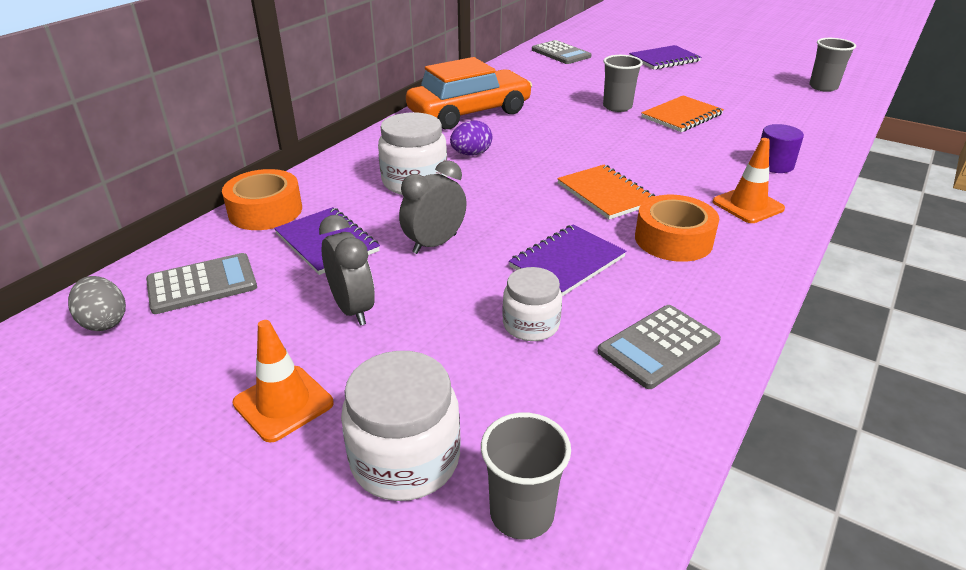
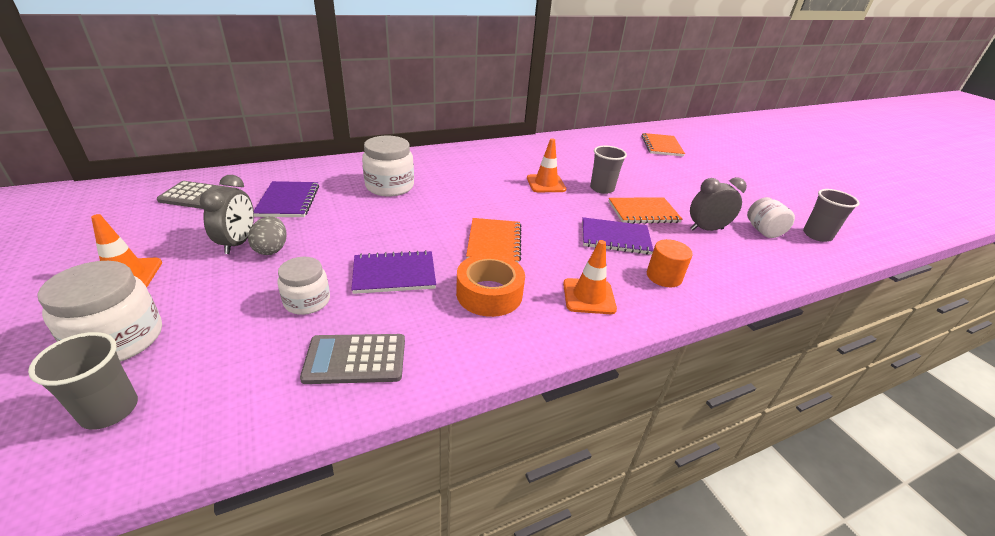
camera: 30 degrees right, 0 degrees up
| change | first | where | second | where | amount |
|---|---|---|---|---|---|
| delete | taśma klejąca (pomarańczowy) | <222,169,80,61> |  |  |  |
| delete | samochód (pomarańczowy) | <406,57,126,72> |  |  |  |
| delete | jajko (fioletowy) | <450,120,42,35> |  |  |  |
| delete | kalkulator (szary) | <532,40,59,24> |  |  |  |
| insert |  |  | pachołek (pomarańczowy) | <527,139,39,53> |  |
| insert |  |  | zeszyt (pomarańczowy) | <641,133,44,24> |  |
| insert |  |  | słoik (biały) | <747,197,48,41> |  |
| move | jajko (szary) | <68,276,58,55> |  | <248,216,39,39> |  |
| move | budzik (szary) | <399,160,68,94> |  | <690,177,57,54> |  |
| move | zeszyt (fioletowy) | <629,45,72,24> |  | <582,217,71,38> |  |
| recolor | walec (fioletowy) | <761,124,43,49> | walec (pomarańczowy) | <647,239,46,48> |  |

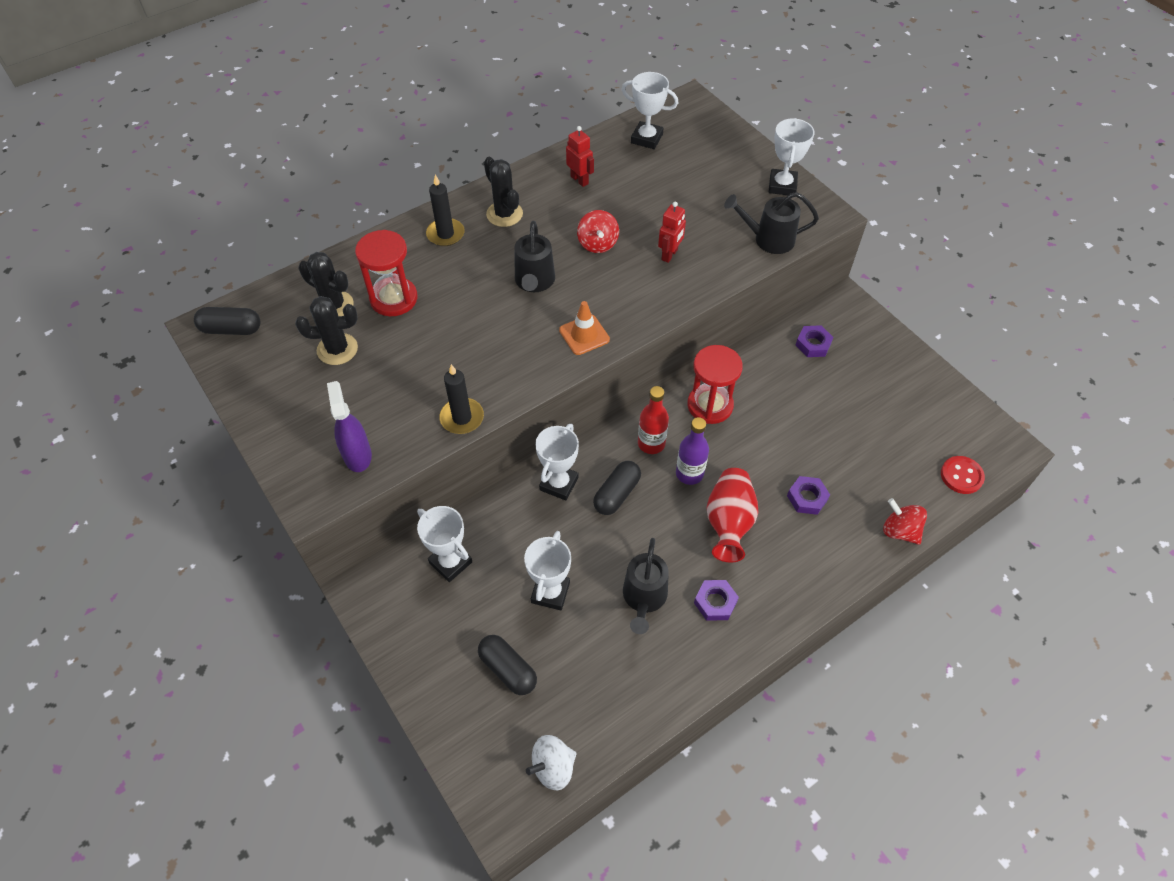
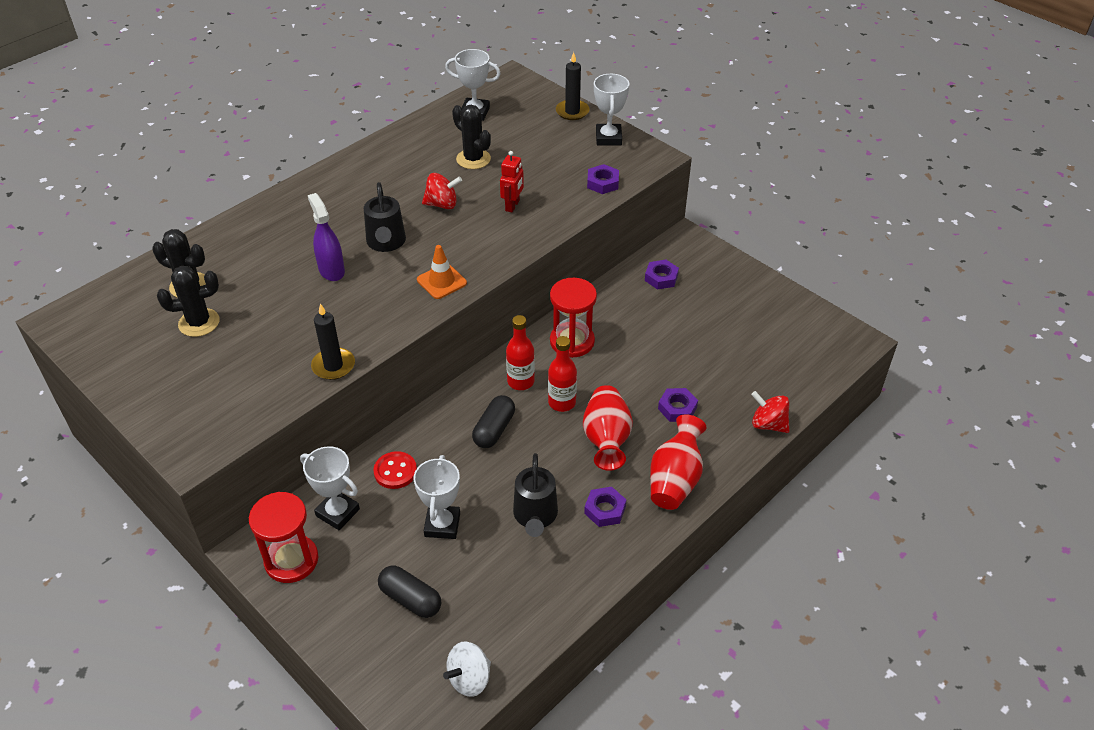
camera: 10 degrees left, 10 degrees down
| change | first | where | second | where | amount |
|---|---|---|---|---|---|
| delete | kapsułka (czarny) | <194,307,67,28> |  |  |  |
| delete | puchar (biały) | <535,424,44,77> |  |  |  |
| delete | robot (czerwony) | <566,126,28,61> |  |  |  |
| insert |  |  | wazon (czerwony) | <650,414,57,96> |  |
| move | spryskiwacz (fioletowy) | <327,381,45,91> |  | <308,193,37,88> |  |
| move | klepsydra (czerwony) | <355,230,63,86> |  | <249,492,69,91> |  |
| move | świeca (czarny) | <426,175,39,71> |  | <556,52,34,68> |  |
| move | kaktus (czarny) | <484,157,39,70> |  | <452,105,39,64> |  |
| move | guzik (czerwony) | <941,456,44,38> |  | <374,451,43,38> |  |
| replace | konewka (czarny) | <724,192,95,62> | nakrętka (fioletowy) | <587,164,32,30> |  |
| recolor | butelka (fioletowy) | <676,417,33,68> | butelka (czerwony) | <548,336,29,76> |  |
| rotate | bączek (czerwony) | <577,210,42,43> |  | <422,173,40,36> | 75 degrees counterclockwise |

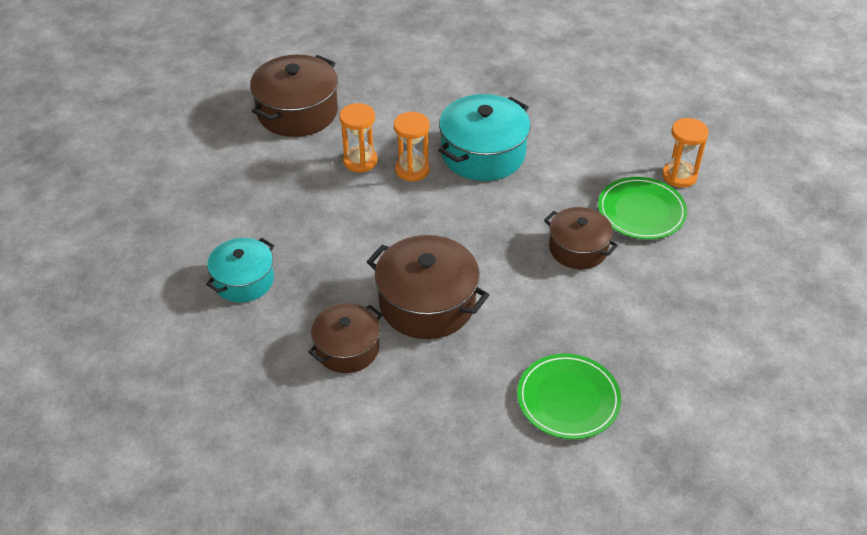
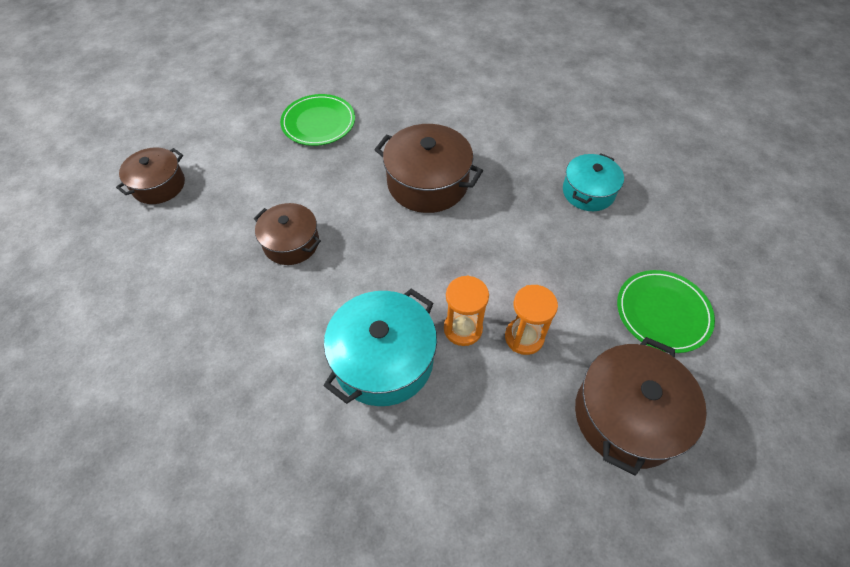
camera: 175 degrees right, 10 degrees up
| change | first | where | second | where | amount |
|---|---|---|---|---|---|
| delete | klepsydra (pomarańczowy) | <662,118,47,70> |  |  |  |
| move | garnek (brązowy) | <308,303,74,70> |  | <116,148,69,56> |  |
| move | talerz (zielony) | <598,177,89,62> |  | <617,270,98,83> |  |

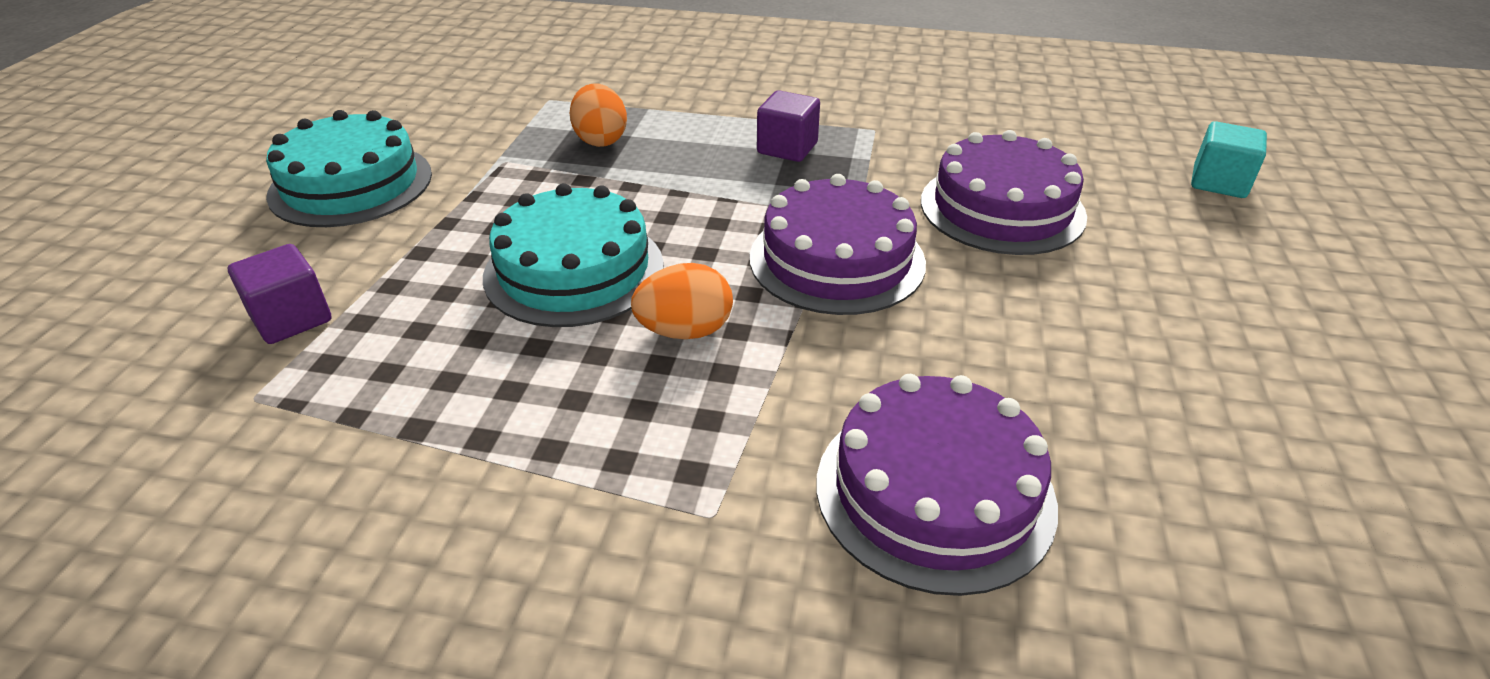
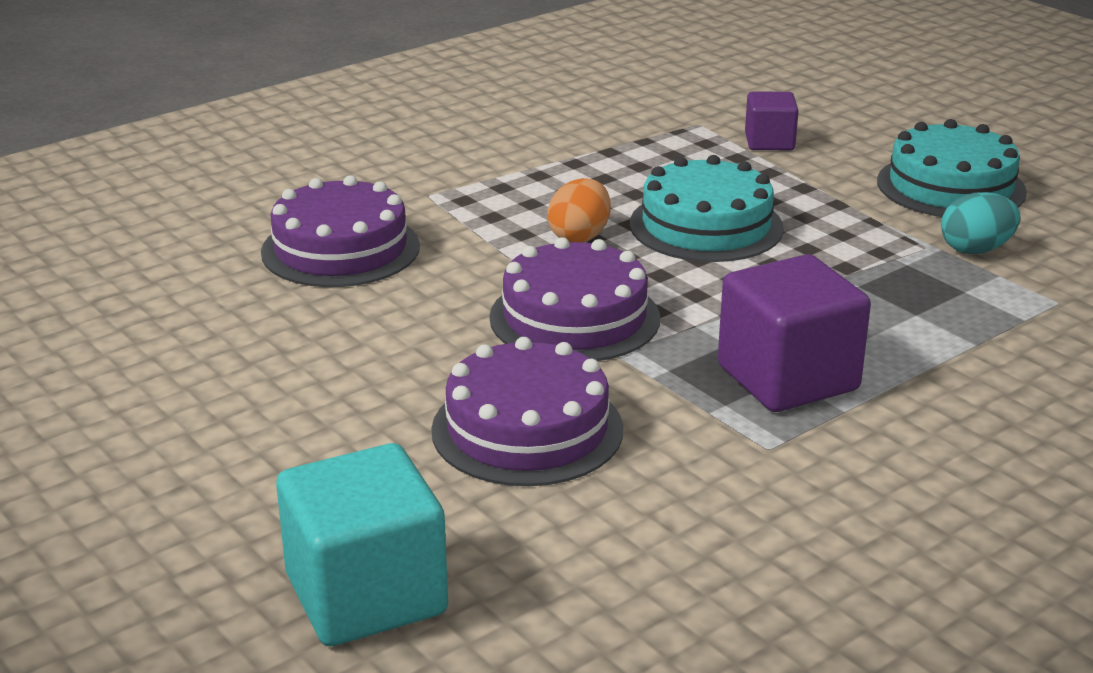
camera: 130 degrees right, 10 degrees down
| change | first | where | second | where | amount |
|---|---|---|---|---|---|
| delete | jajko (pomarańczowy) | <570,84,57,63> |  |  |  |
| insert |  |  | jajko (turkusowy) | <941,192,79,62> |  |
| resize | sześcian (fioletowy) | <757,90,63,72> |  | <718,254,153,158> | x1.77 |
| resize | sześcian (turkusowy) | <1191,121,76,77> |  | <276,443,172,203> | x1.77 |

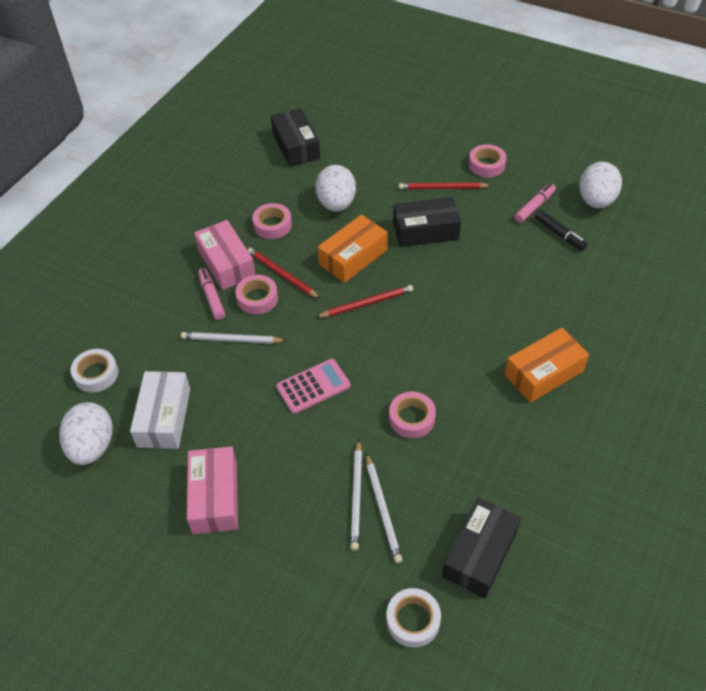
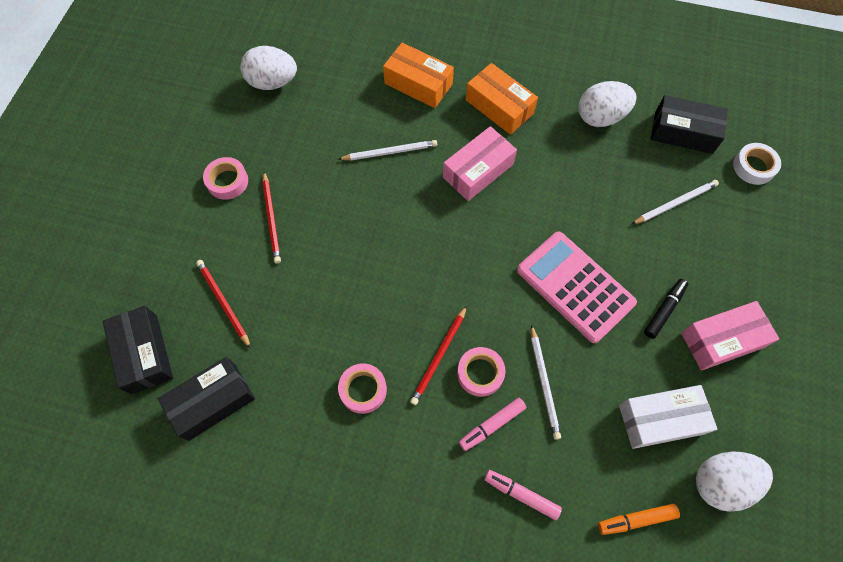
camera: 105 degrees left, 15 degrees up
| change | first | where | second | where | amount |
|---|---|---|---|---|---|
| delete | taśma klejąca (różowy) | <389,392,47,46> |  |  |  |
| move | pudełko (różowy) | <194,220,61,70> |  | <443,126,74,75> |  |
| move | jajko (biały) | <315,165,41,47> |  | <578,81,58,46> |  |
| move | ołówek (czerwony) | <316,285,97,33> |  | <196,260,55,88> |  |
| move | pudełko (pomarańczowy) | <318,215,70,68> |  | <383,43,71,65> |  |
| move | ołówek (biały) | <350,440,12,110> |  | <338,140,99,21> |  |
| move | pudełko (czarny) | <393,197,68,50> |  | <103,306,70,89> |  |
| move | flamaster (różowy) | <514,183,42,40> |  | <484,470,78,50> |  |
| move | flamaster (czarny) | <535,210,52,41> |  | <644,279,44,60> |  |
| replace | taśma klejąca (biały) | <70,349,49,44> | flamaster (pomarańczowy) | <598,504,82,31> |  |
| resize | kalkulator (różowy) | <276,359,75,55> |  | <517,231,120,112> | x1.65 |

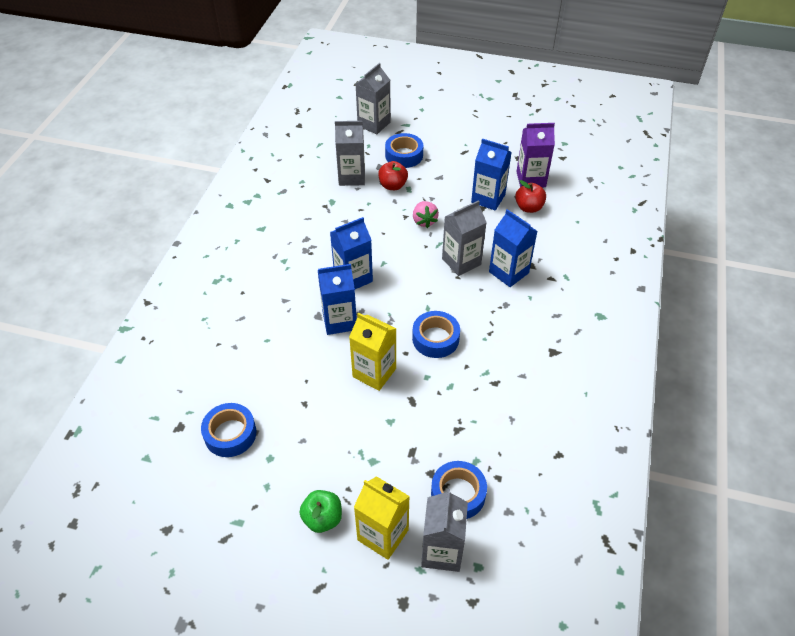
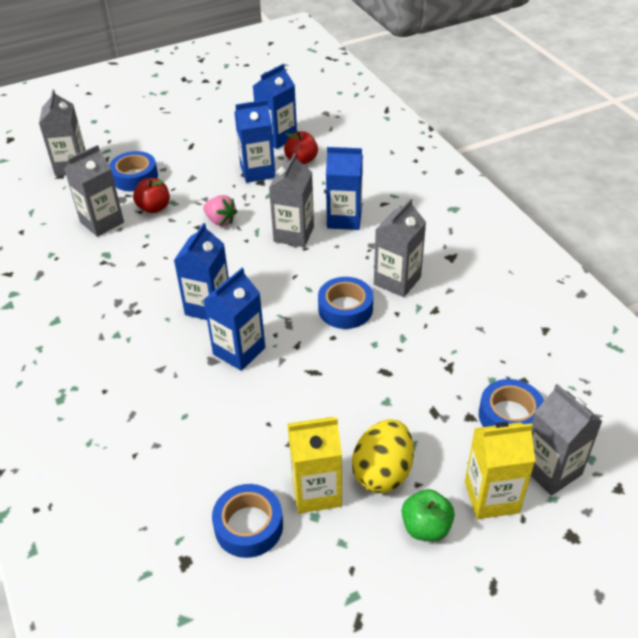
camera: 40 degrees left, 5 degrees down
| change | first | where | second | where | amount |
|---|---|---|---|---|---|
| insert |  |  | jajko (żółty) | <352,419,62,74> |  |
| insert |  |  | karton mleka (szary) | <374,198,52,99> |  |
| move | karton mleka (żółty) | <349,313,47,78> |  | <287,417,55,96> |  |
| recolor | karton mleka (fioletowy) | <516,123,39,64> | karton mleka (niebieski) | <253,64,44,85> |  |

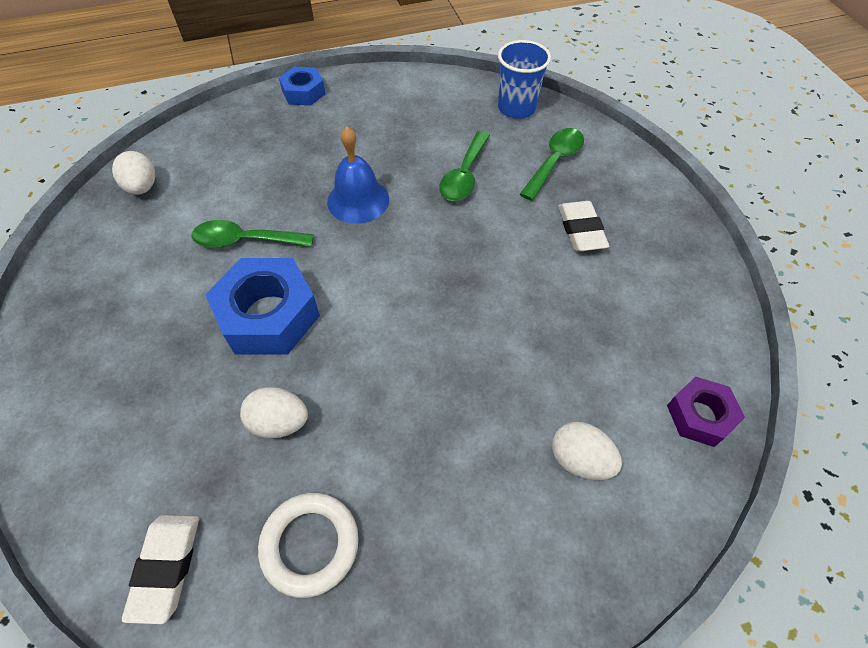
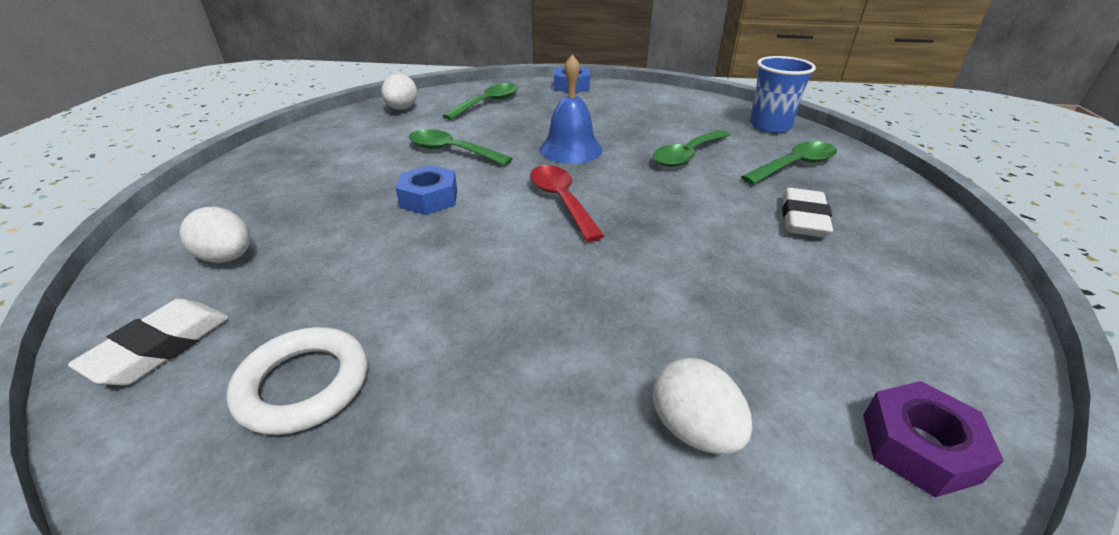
camera: 25 degrees right, 20 degrees down
| change | first | where | second | where | amount |
|---|---|---|---|---|---|
| insert |  |  | łyżka (zielony) | <442,84,76,36> |  |
| insert |  |  | łyżka (czerwony) | <530,165,74,77> |  |
| move | jajko (biały) | <240,387,68,52> |  | <179,207,71,56> |  |
| resize | nakrętka (niebieski) | <205,258,115,96> |  | <396,165,61,50> | x0.58 |

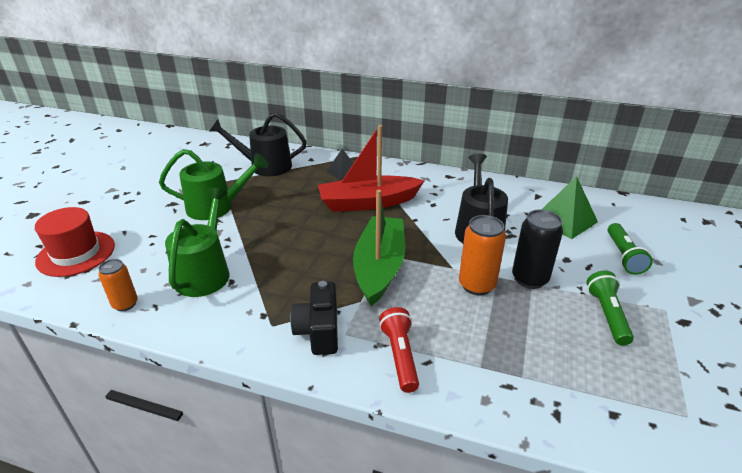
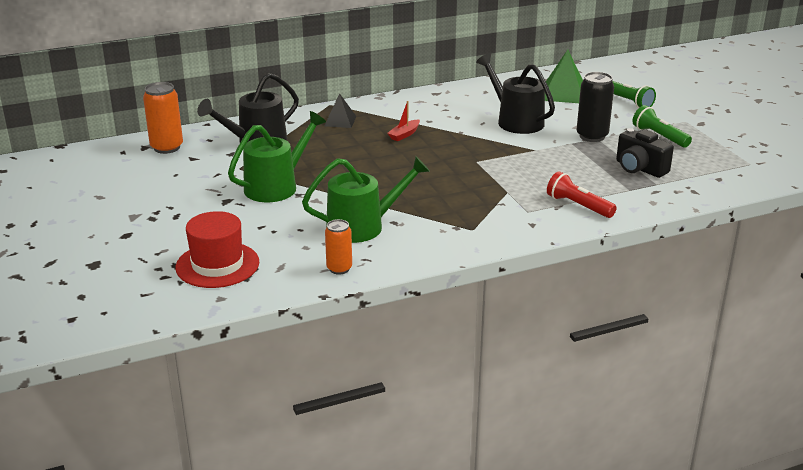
camera: 40 degrees left, 5 degrees down
| change | first | where | second | where | amount |
|---|---|---|---|---|---|
| delete | łódka (zielony) | <353,189,52,117> |  |  |  |
| move | aparat fotograficzny (czarny) | <290,281,48,74> |  | <616,128,58,50> |  |
| move | puszka (pomarańczowy) | <459,215,47,80> |  | <143,82,40,72> |  |
| rotate | konewka (zielony) | <165,188,64,109> |  | <302,156,128,87> | 105 degrees clockwise |
| resize | łódka (czerwony) | <318,125,107,87> |  | <387,101,33,40> | x0.40 |

